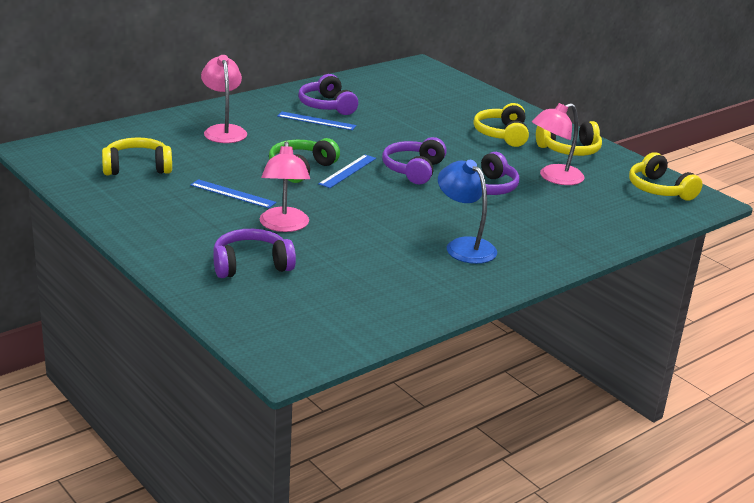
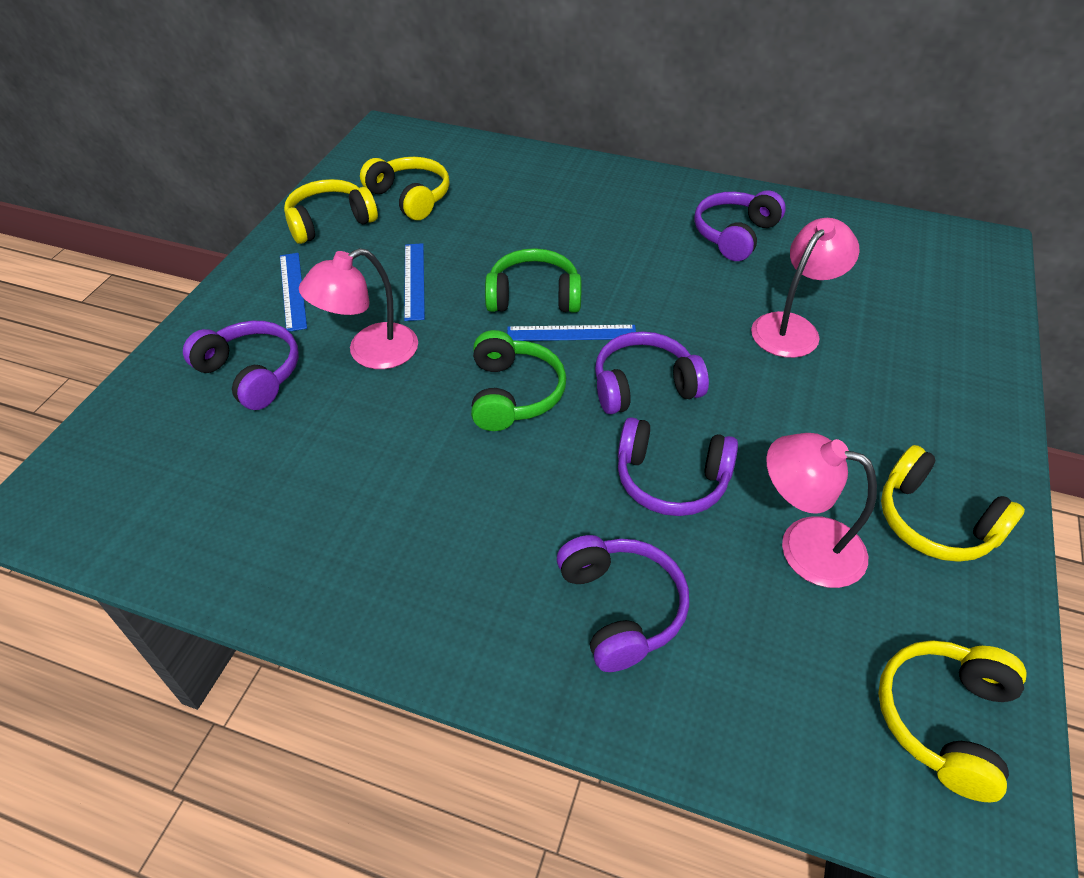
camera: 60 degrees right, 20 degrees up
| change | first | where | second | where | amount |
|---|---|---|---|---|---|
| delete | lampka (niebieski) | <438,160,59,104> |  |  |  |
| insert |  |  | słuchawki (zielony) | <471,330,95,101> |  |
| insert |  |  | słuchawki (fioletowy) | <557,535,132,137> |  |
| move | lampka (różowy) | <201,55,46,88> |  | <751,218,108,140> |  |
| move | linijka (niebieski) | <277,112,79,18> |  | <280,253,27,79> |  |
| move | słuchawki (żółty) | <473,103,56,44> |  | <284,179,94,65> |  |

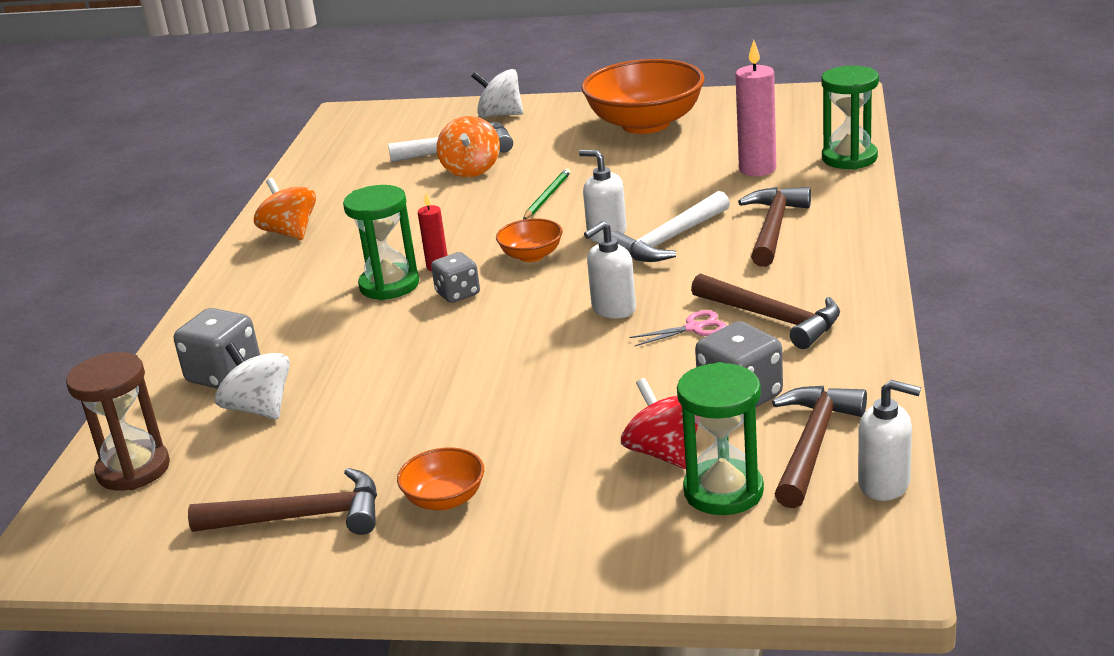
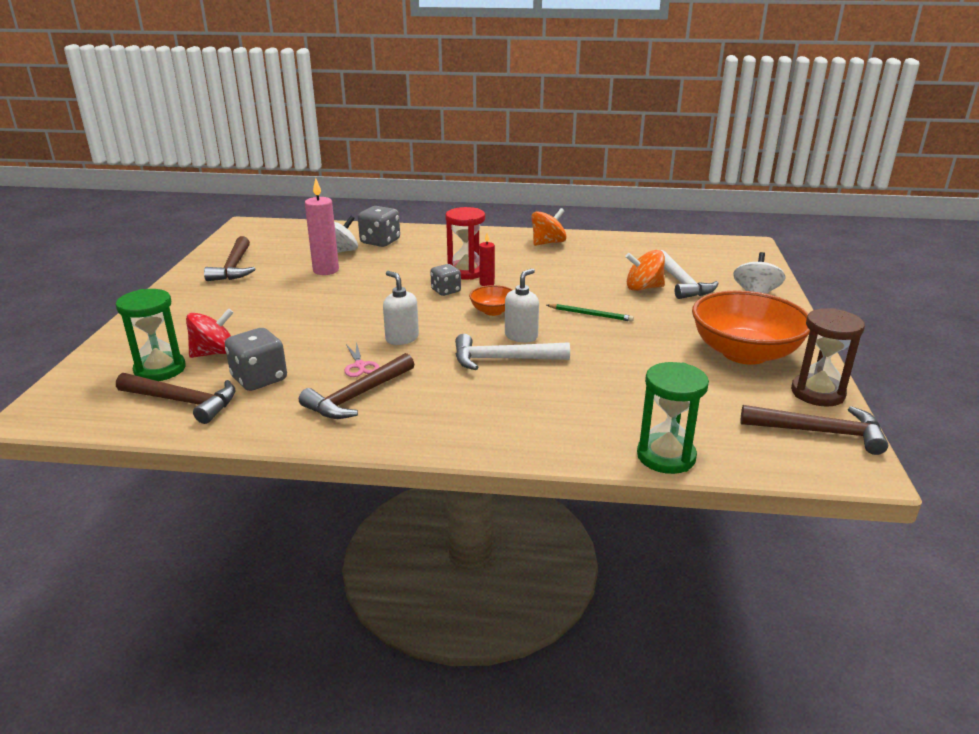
camera: 85 degrees right, 0 degrees up
| change | first | where | second | where | amount |
|---|---|---|---|---|---|
| delete | miska (pomarańczowy) | <397,448,87,62> |  |  |  |
| delete | dozownik mydła (biały) | <858,380,63,121> |  |  |  |
| move | klepsydra (brązowy) | <66,352,104,139> |  | <791,308,74,99> |  |
| move | świeca (różowy) | <735,40,41,136> |  | <305,178,34,97> |  |
| move | młotek (brązowy) | <738,187,73,80> |  | <740,405,148,50> |  |
| recolor | klepsydra (zielony) | <343,185,76,115> | klepsydra (czerwony) | <446,207,39,73> |  |
| rotate | młotek (biały) | <611,191,119,71> |  | <455,334,115,36> | 45 degrees counterclockwise |

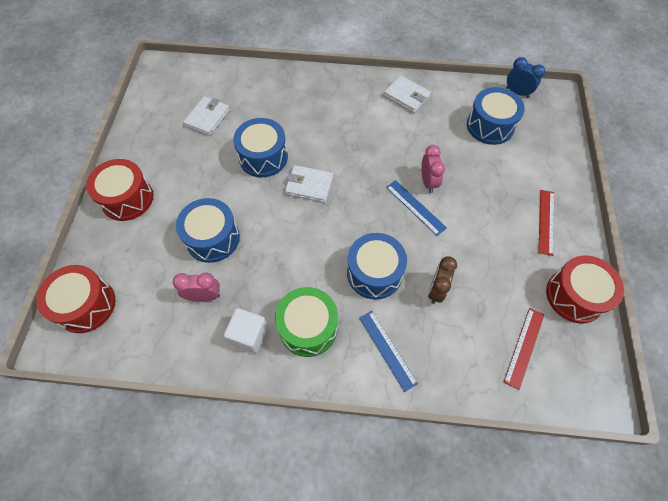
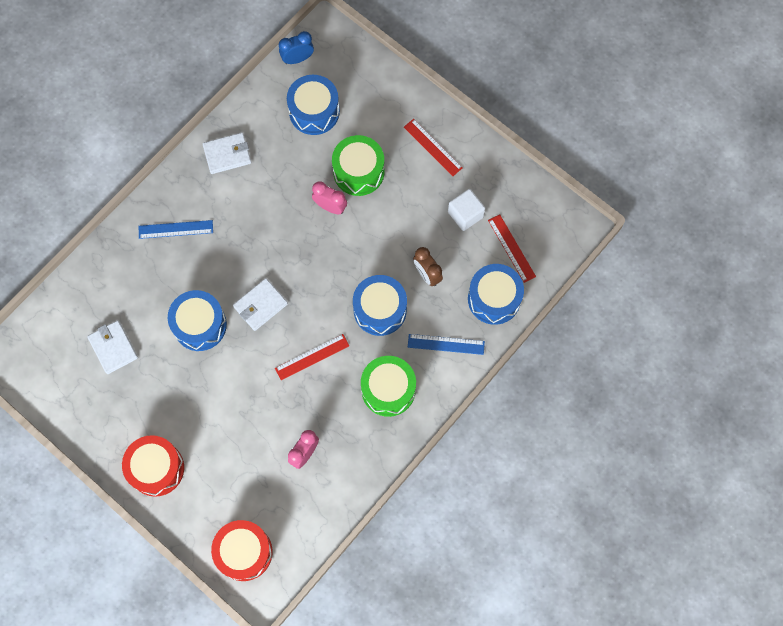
camera: 55 degrees left, 10 degrees up
| change | first | where | second | where | amount |
|---|---|---|---|---|---|
| delete | bęben (czerwony) | <546,256,78,67> |  |  |  |
| insert |  |  | linijka (czerwony) | <275,334,74,46> |  |
| insert |  |  | bęben (zielony) | <332,135,52,61> |  |
| move | bęben (niebieski) | <176,198,64,65> |  | <468,264,56,61> |  |
| move | sześcian (biały) | <224,308,44,45> |  | <448,189,37,42> |  |
| move | linijka (niebieski) | <386,180,61,56> |  | <139,220,74,19> |  |

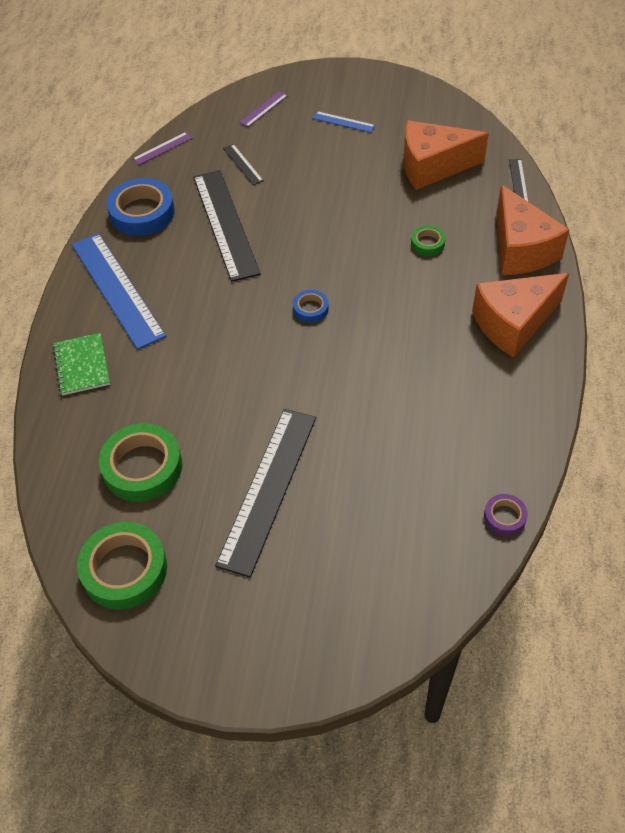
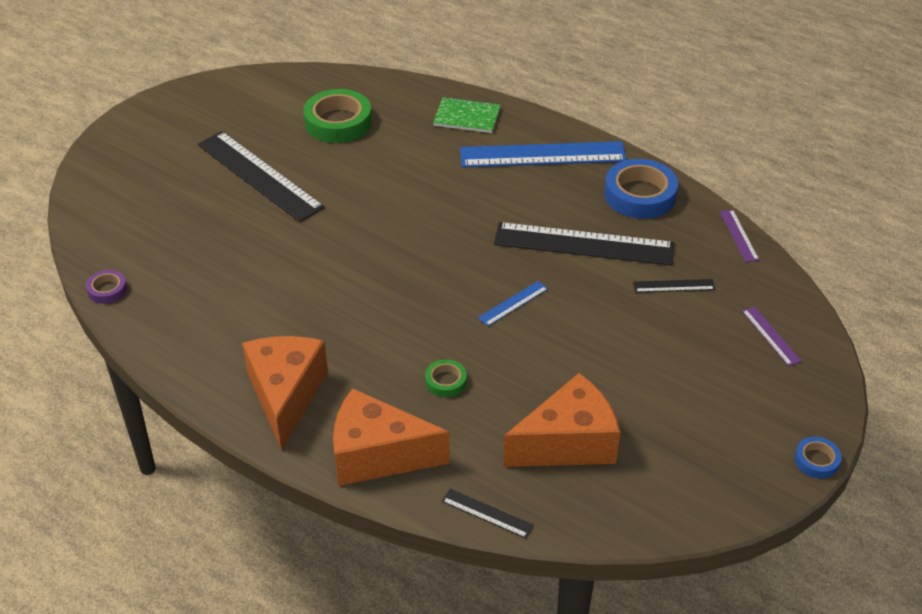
camera: 115 degrees right, 10 degrees down
| change | first | where | second | where | amount |
|---|---|---|---|---|---|
| delete | taśma klejąca (zielony) | <77,522,90,87> |  |  |  |
| move | taśma klejąca (niebieski) | <293,290,36,33> |  | <794,437,48,42> |  |
| move | linijka (niebieski) | <313,111,62,22> |  | <478,281,70,45> |  |
| rotate | ser (pomarańczowy) | <404,121,85,69> |  | <503,373,117,94> | 45 degrees clockwise |

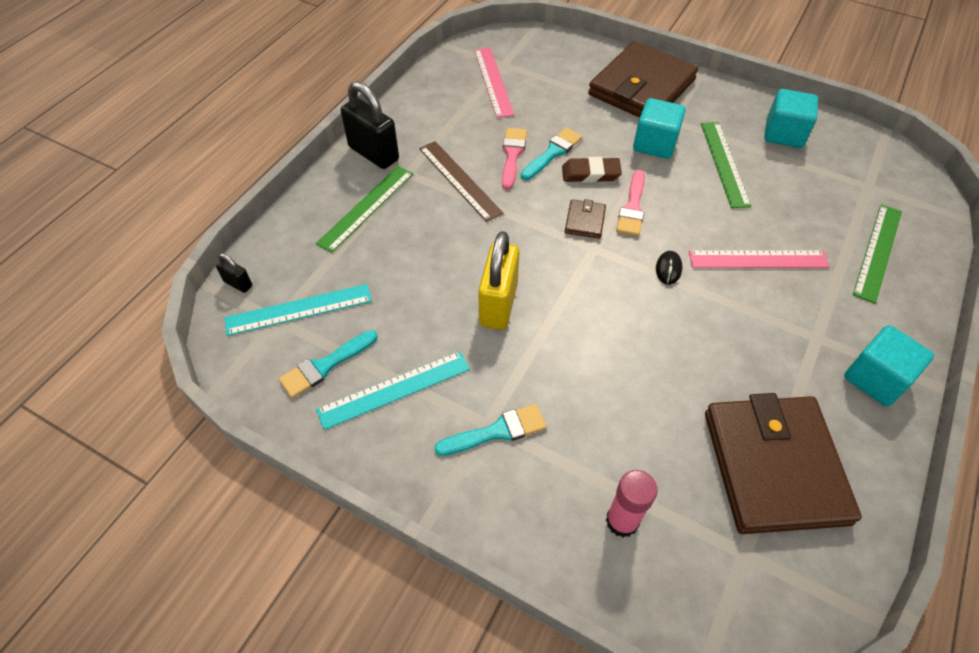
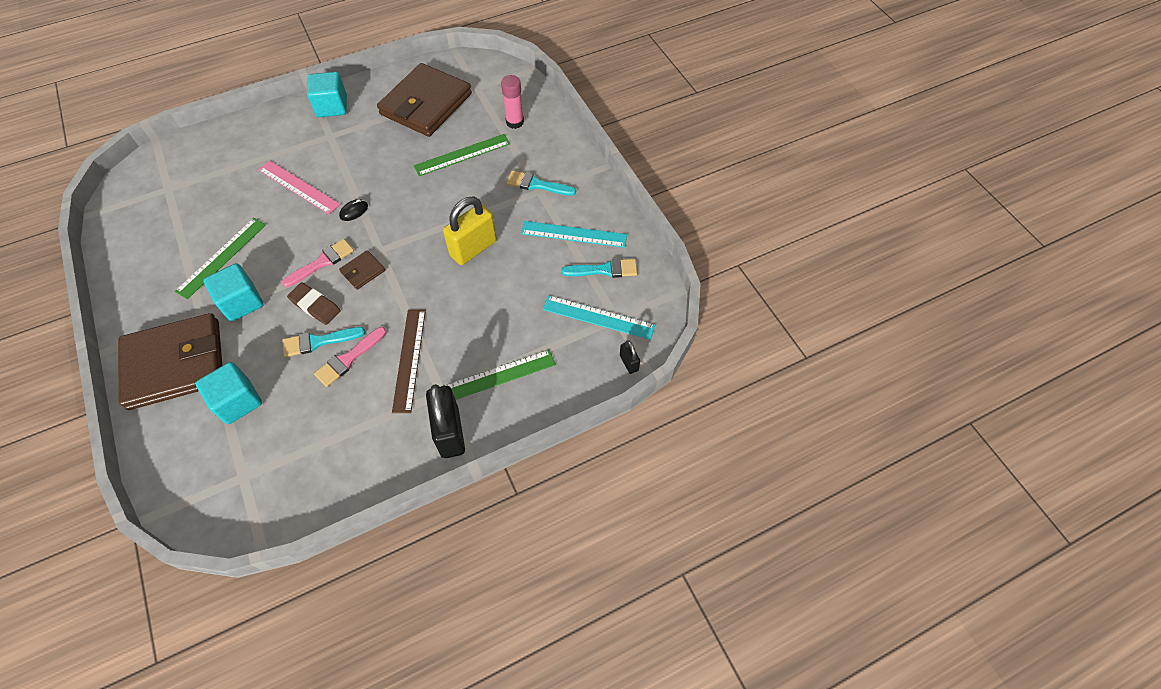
camera: 145 degrees left, 5 degrees up
| change | first | where | second | where | amount |
|---|---|---|---|---|---|
| delete | linijka (różowy) | <474,48,40,70> |  |  |  |
| move | sześcian (turkusowy) | <764,89,54,59> |  | <196,362,66,62> |  |
| move | linijka (zielony) | <853,204,49,100> |  | <414,134,96,42> |  |

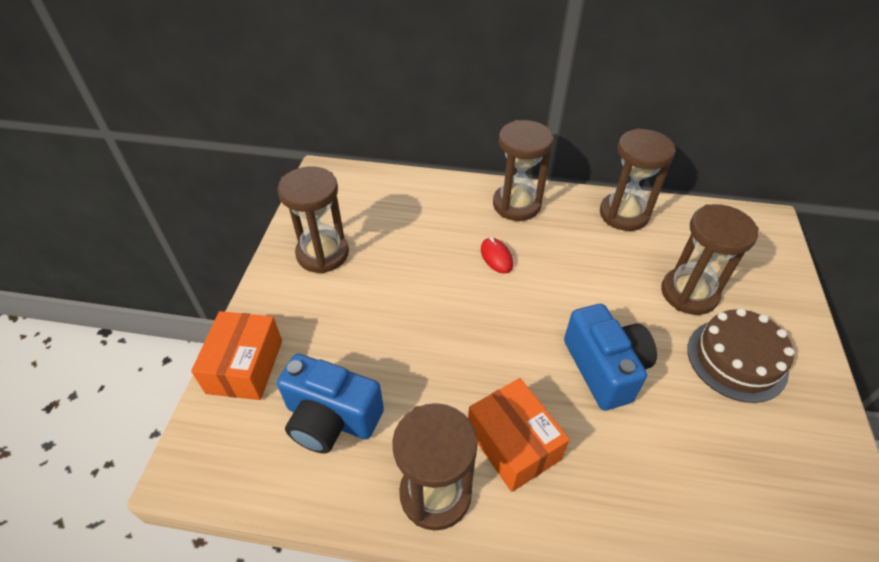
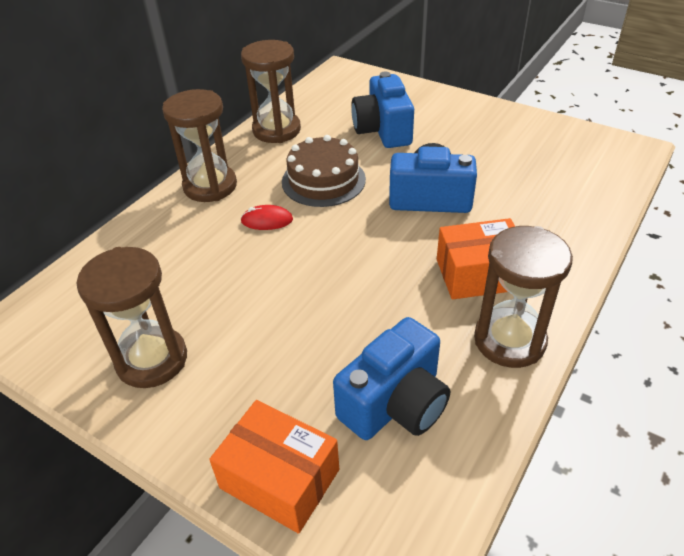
camera: 65 degrees left, 5 degrees down
| change | first | where | second | where | amount |
|---|---|---|---|---|---|
| move | tort (brązowy) | <687,308,107,95> |  | <282,135,84,72> |  |
| replace | klepsydra (brązowy) | <661,204,98,111> | aparat fotograficzny (niebieski) | <351,72,63,76> |  |

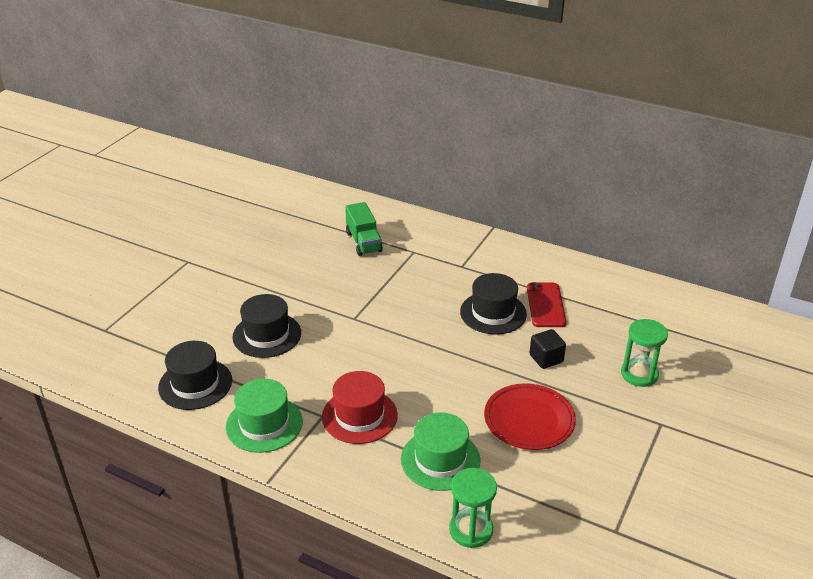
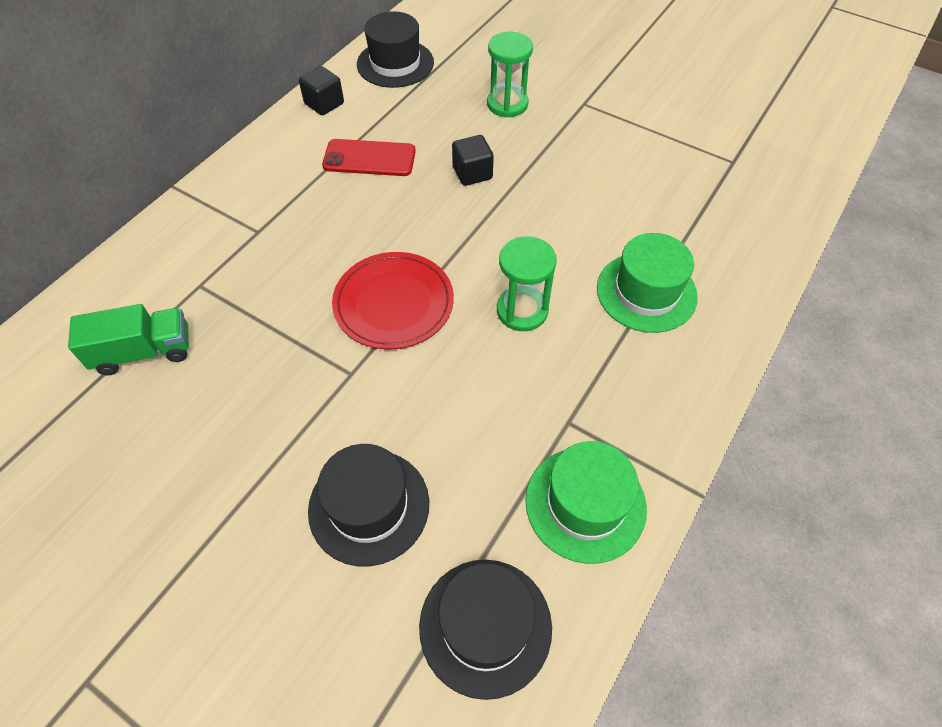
camera: 85 degrees left, 20 degrees up
| change | first | where | second | where | amount |
|---|---|---|---|---|---|
| delete | kapelusz (czerwony) | <322,371,76,73> |  |  |  |
| insert |  |  | sześcian (czarny) | <299,66,45,49> |  |
| move | klepsydra (zielony) | <449,468,48,80> |  | <497,236,60,95> |  |
| move | kapelusz (czarny) | <460,273,67,62> |  | <357,11,77,77> |  |
| move | talerz (czerwony) | <484,383,92,67> |  | <332,252,122,97> |  |

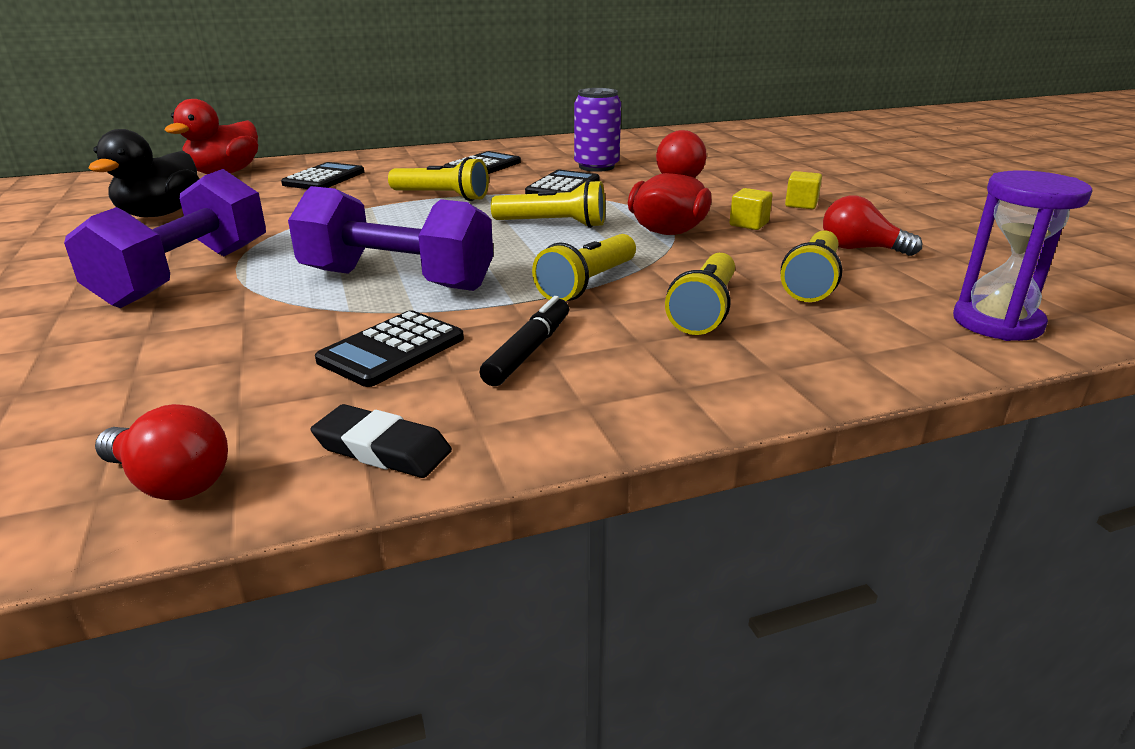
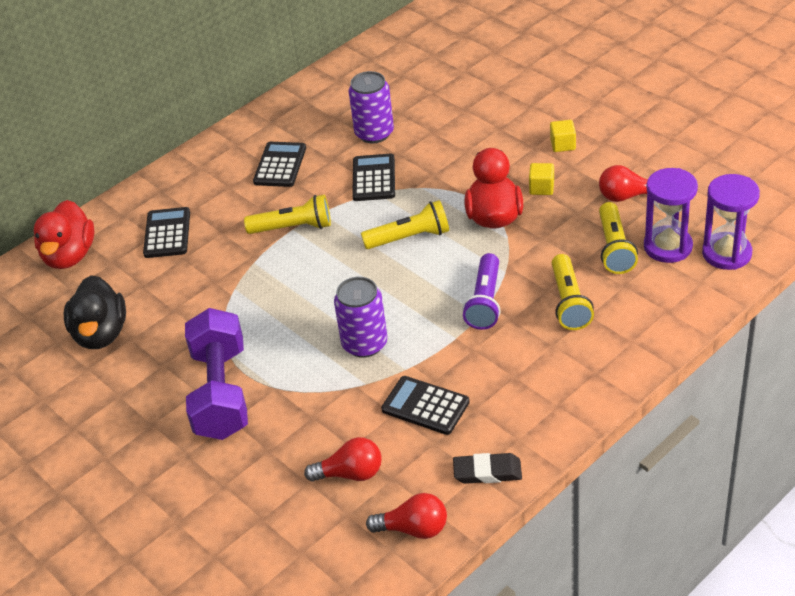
camera: 20 degrees left, 15 degrees up
| change | first | where | second | where | amount |
|---|---|---|---|---|---|
| delete | flamaster (czarny) | <479,296,90,90> |  |  |  |
| insert |  |  | żarówka (czerwony) | <304,437,78,45> |  |
| insert |  |  | klepsydra (fioletowy) | <644,168,54,95> |  |
| replace | hantel (fioletowy) | <288,186,205,105> | puszka (fioletowy) | <334,277,54,81> |  |
| recolor | latarka (żółty) | <532,234,104,67> | latarka (fioletowy) | <462,253,39,77> |  |
| rotate | kalkulator (czarny) | <315,310,149,77> |  | <381,376,89,59> | 105 degrees clockwise |

